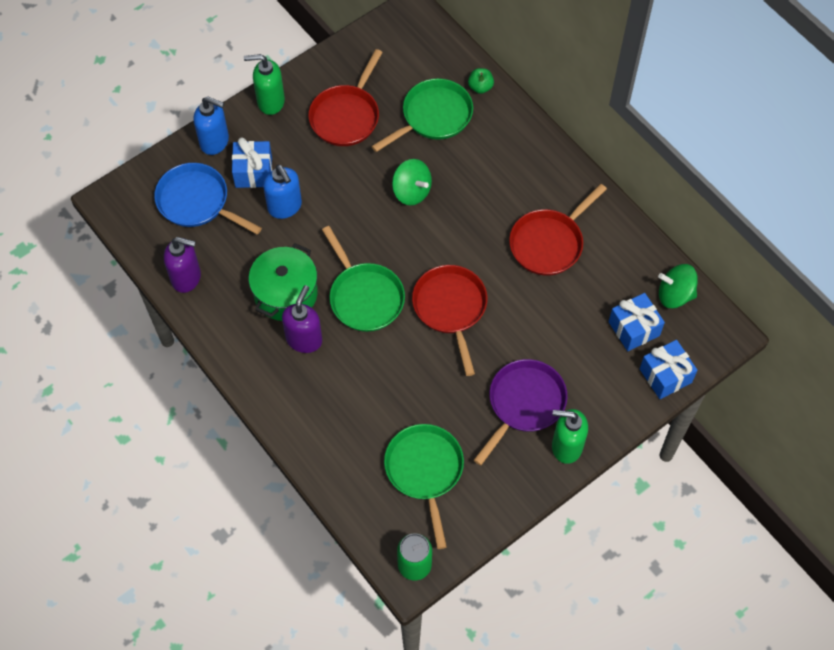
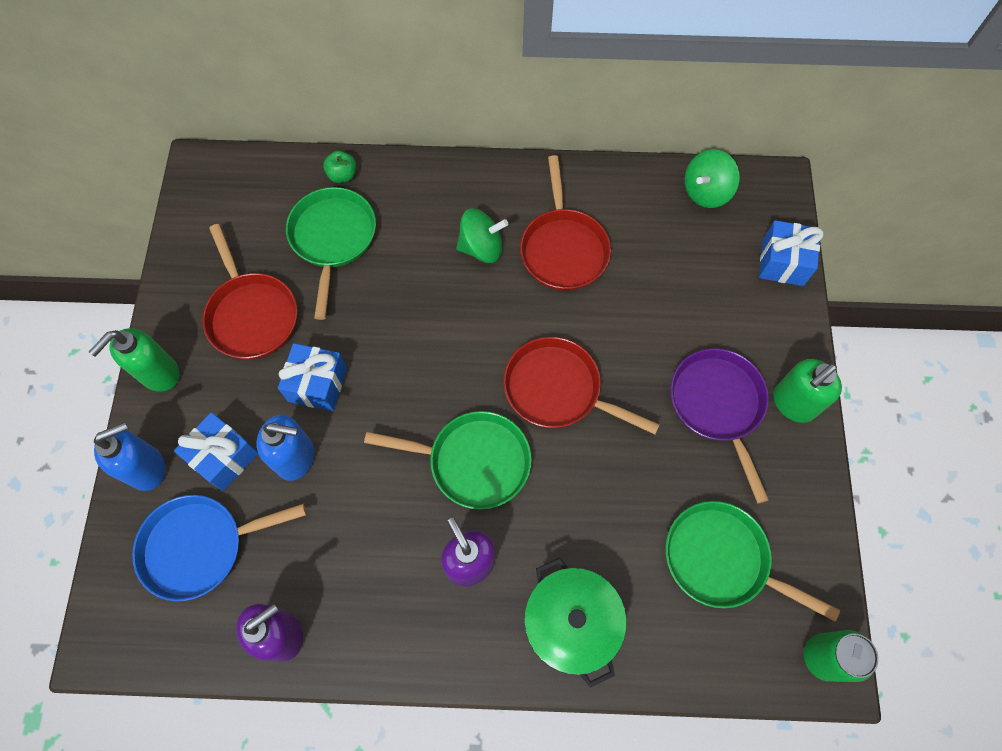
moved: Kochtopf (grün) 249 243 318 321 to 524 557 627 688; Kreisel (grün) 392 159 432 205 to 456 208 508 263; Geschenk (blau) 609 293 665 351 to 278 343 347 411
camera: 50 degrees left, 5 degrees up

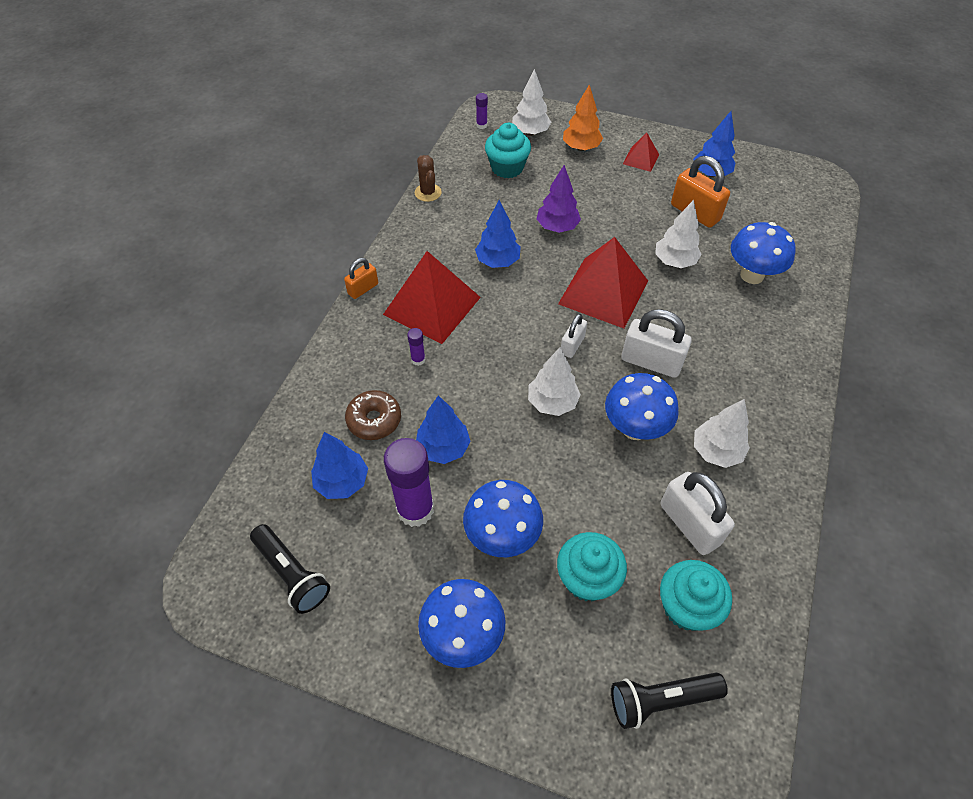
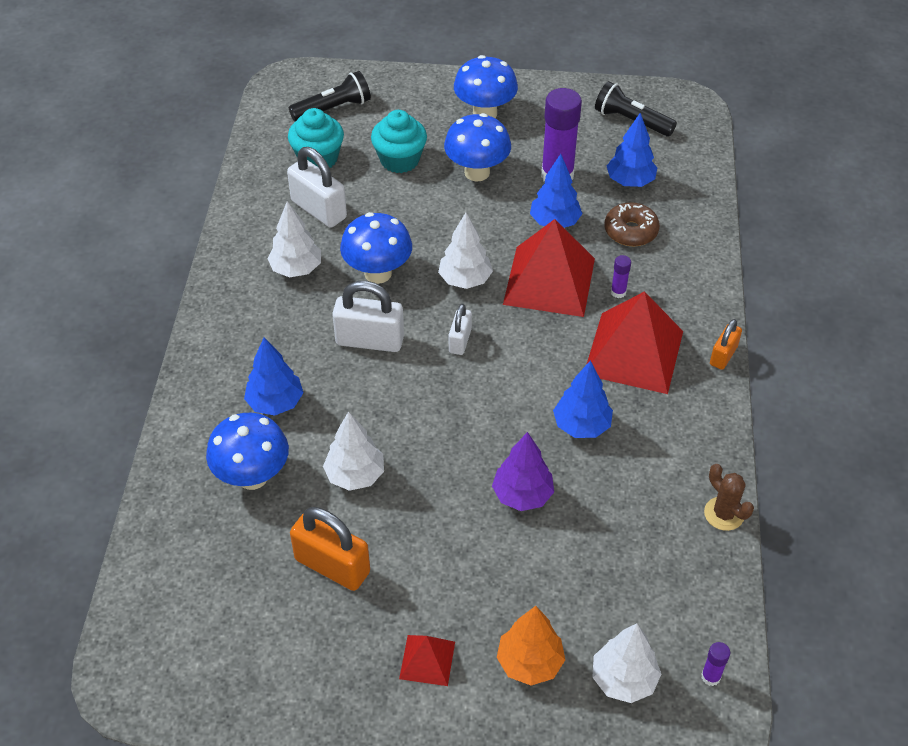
removed: Muffin (türkis) 485 123 531 178
moved: Pyramide (rot) 558 237 648 328 to 503 219 595 317; Baum (blau) 693 111 735 177 to 244 338 304 415
camera: 165 degrees right, 5 degrees down

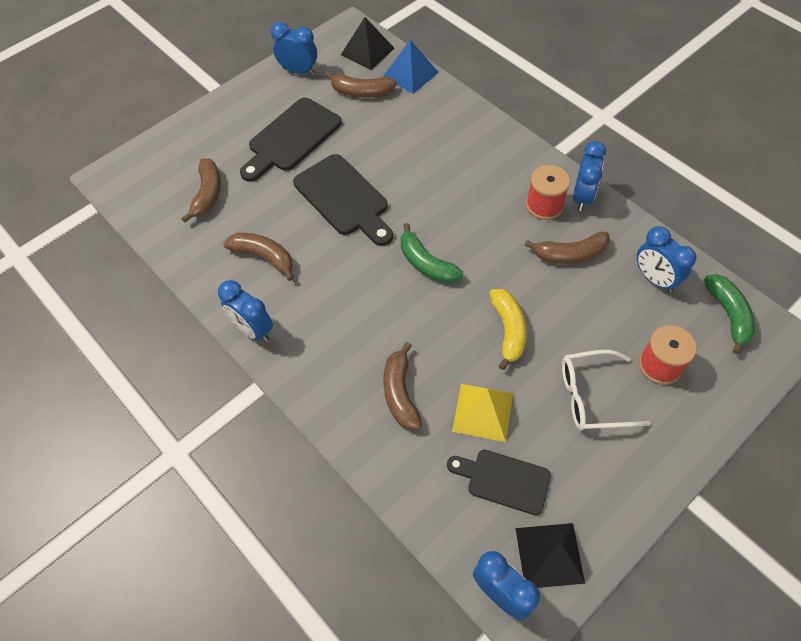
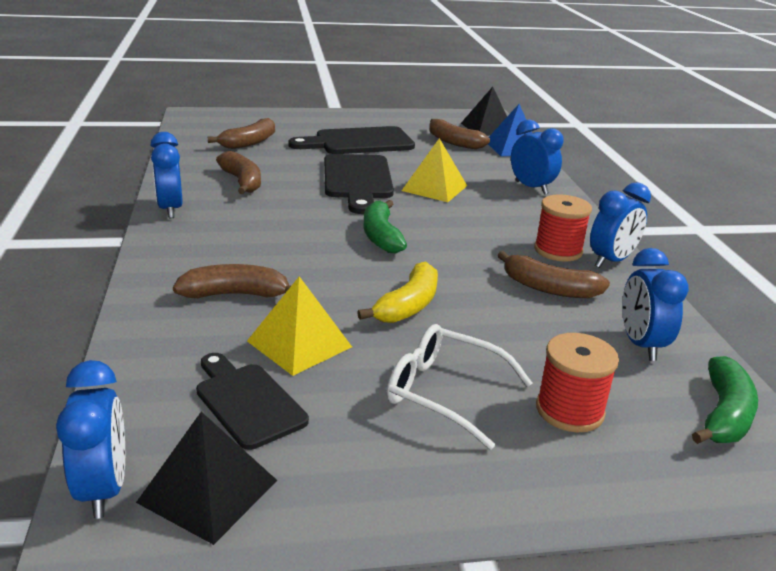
added: Pyramide (gelb) 402 138 467 202
moved: Wecker (blau) 271 22 317 75 to 511 119 564 195
turned: Banane (braun) 383 342 422 430 = 173 264 291 298 60 degrees clockwise
camera: 30 degrees right, 30 degrees down

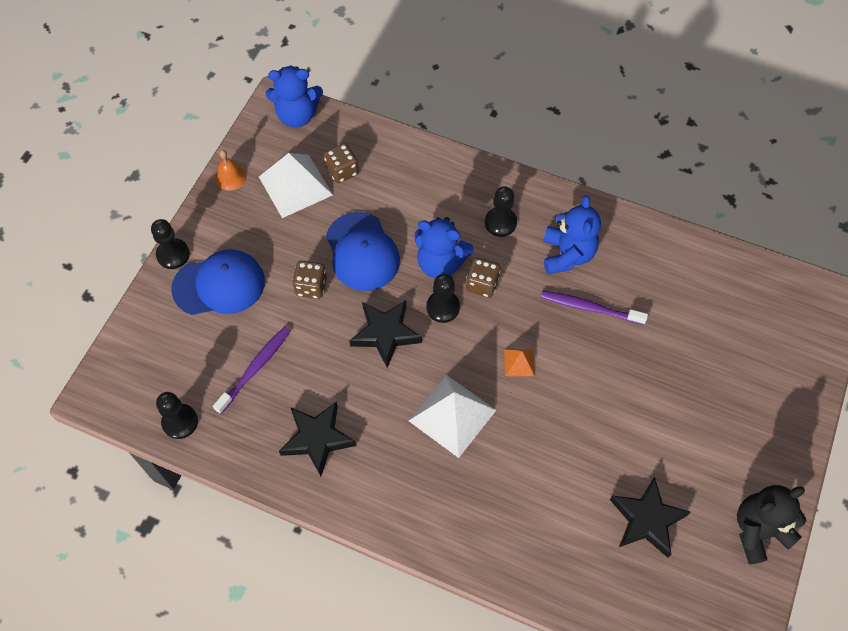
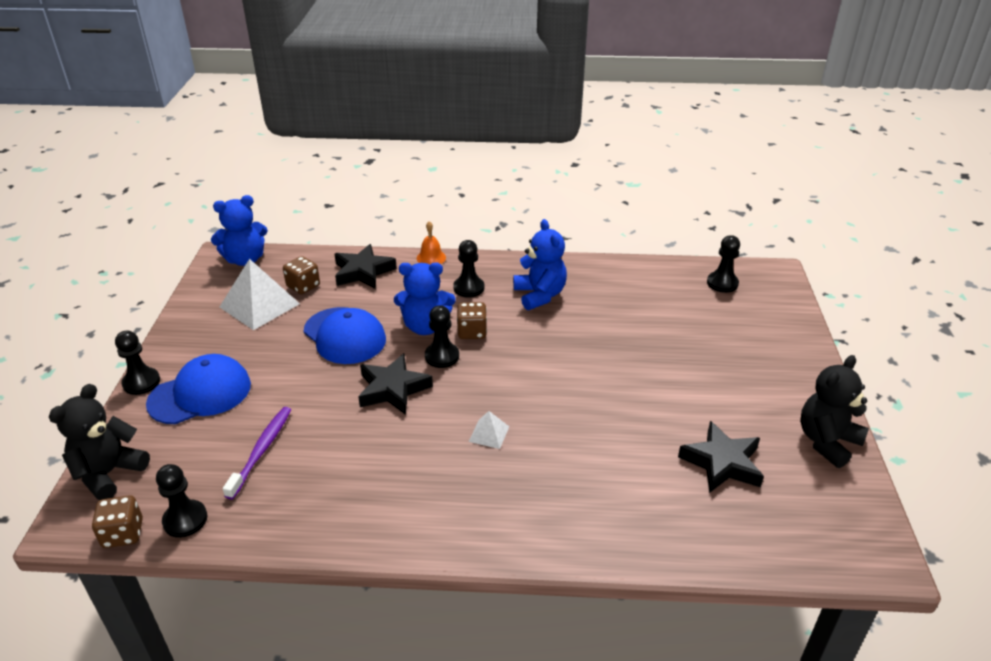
removed: Pyramide (orange) 504 349 535 376; Zahnbürste (lila) 541 290 648 325
added: Teddybär (schwarz) 49 384 150 500; Bauer (schwarz) 707 235 740 293
moved: Glocke (orange) 215 150 246 191 to 417 221 446 265; Stern (schwarz) 279 401 356 476 to 335 244 397 289; Spielwürfel (braun) 292 261 327 299 to 92 495 143 548
resized: Pyramide (weiß) 408 375 496 458 = 469 411 509 449 x0.48
camera: 20 degrees left, 25 degrees down

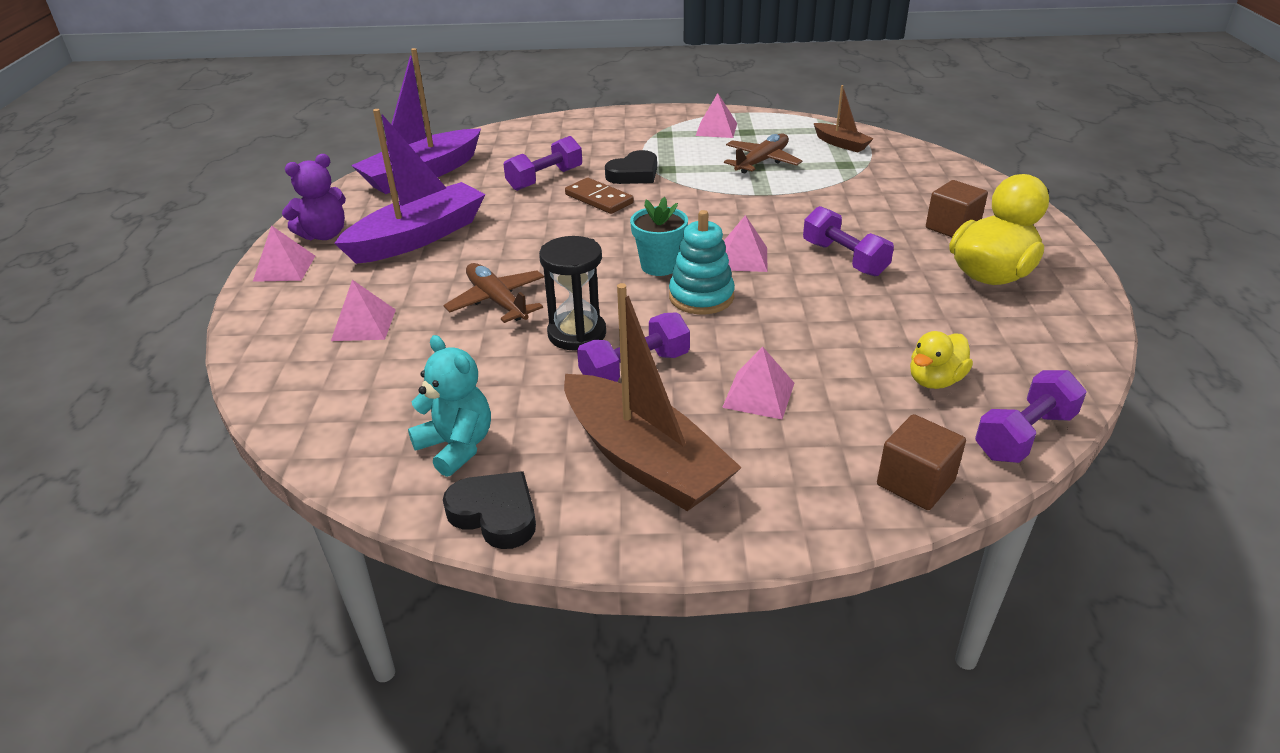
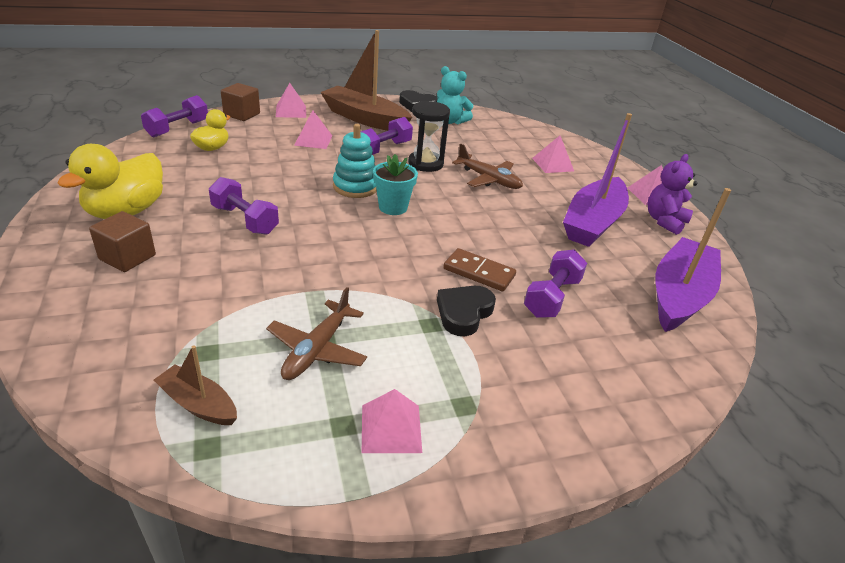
moved: Pyramide (rosa) 724 215 768 272 to 276 83 306 118
camera: 160 degrees right, 0 degrees up

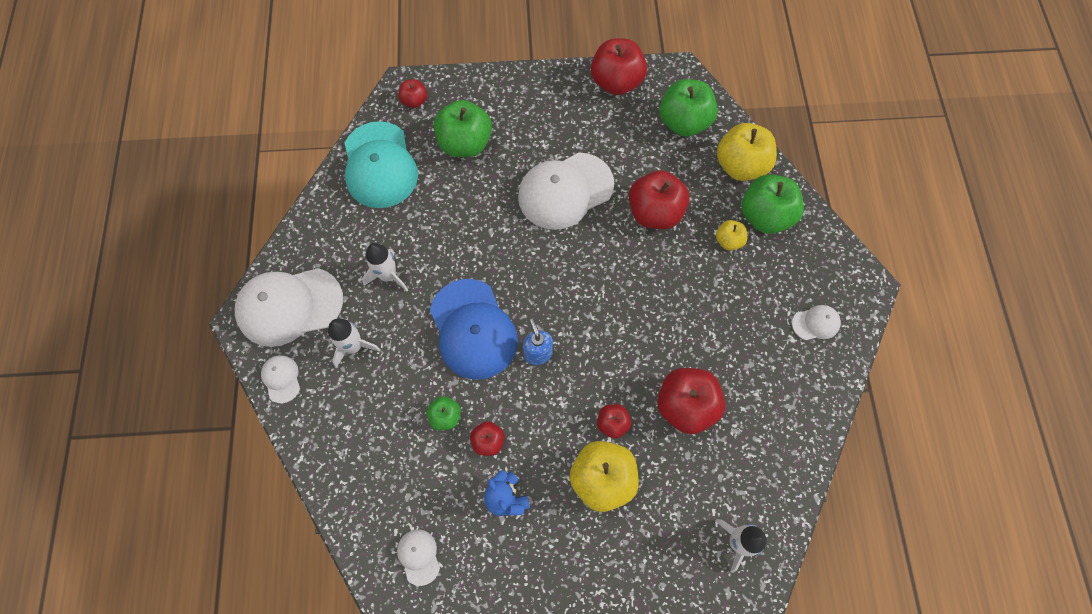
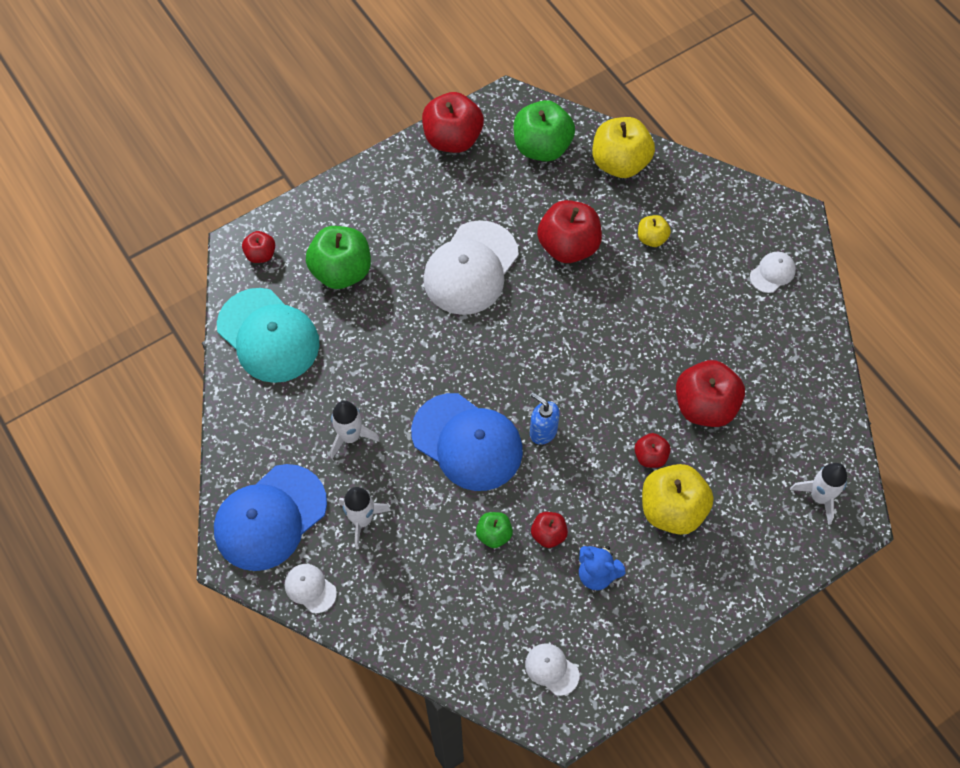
removed: Apfel (grün) 741 174 804 234
recoloured: Kappe (weiß) 235 268 343 347 to Kappe (blau) 214 464 327 571
camera: 30 degrees left, 5 degrees down

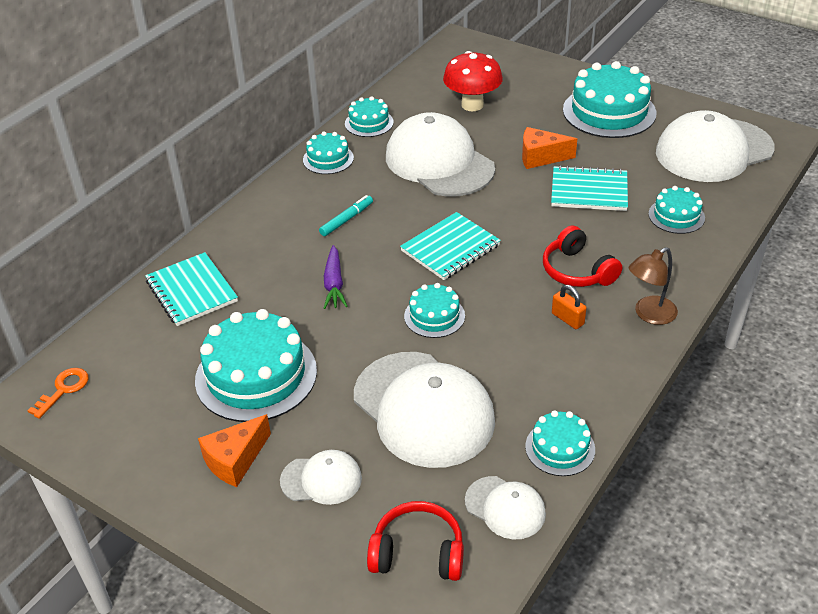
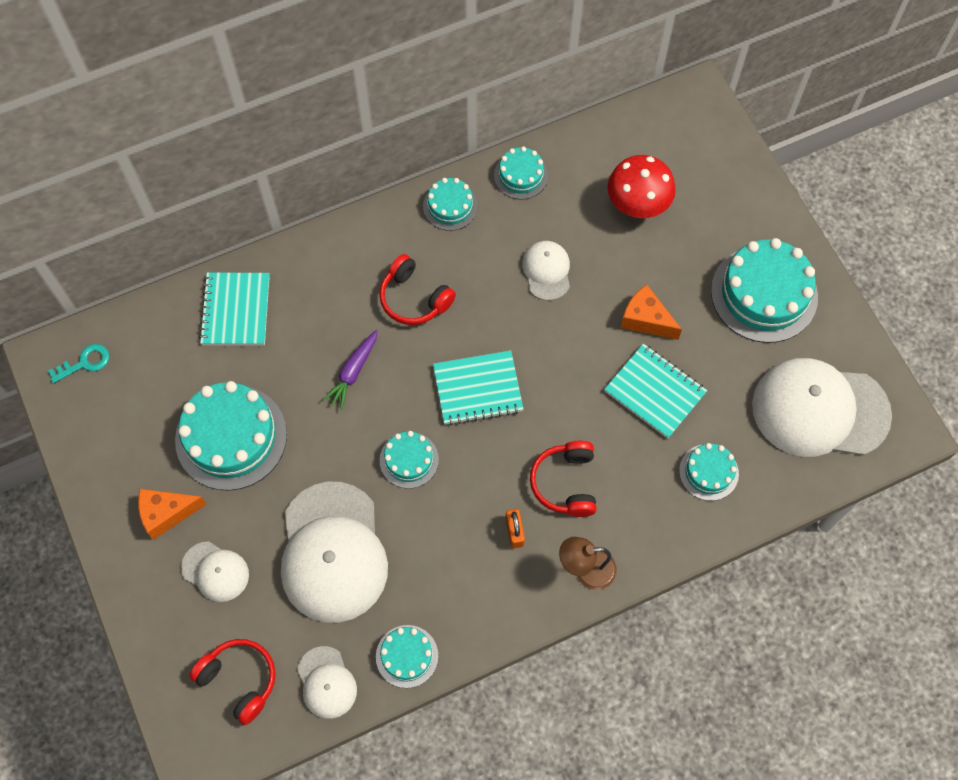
replaced: Filzstift (türkis) 319 195 373 236 to Kopfhörer (rot) 379 254 456 325
recoloured: Schlüssel (orange) 27 368 89 419 to Schlüssel (türkis) 48 344 109 383
resized: Kappe (weiß) 386 112 495 197 = 522 241 570 300 x0.49
camera: 30 degrees right, 25 degrees up

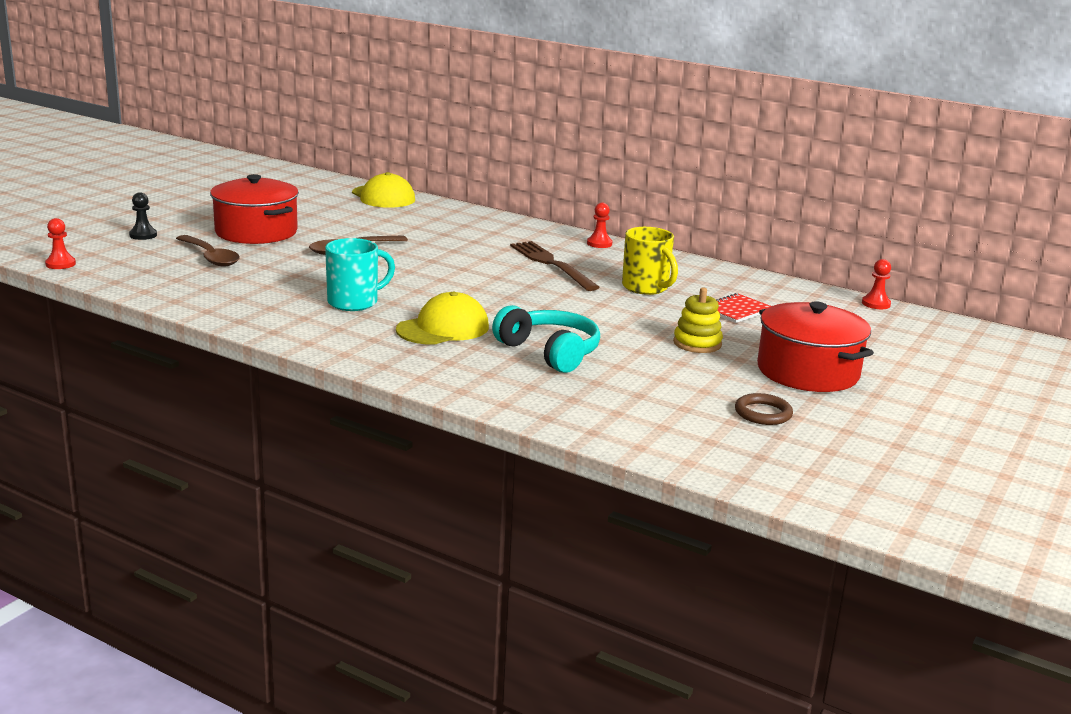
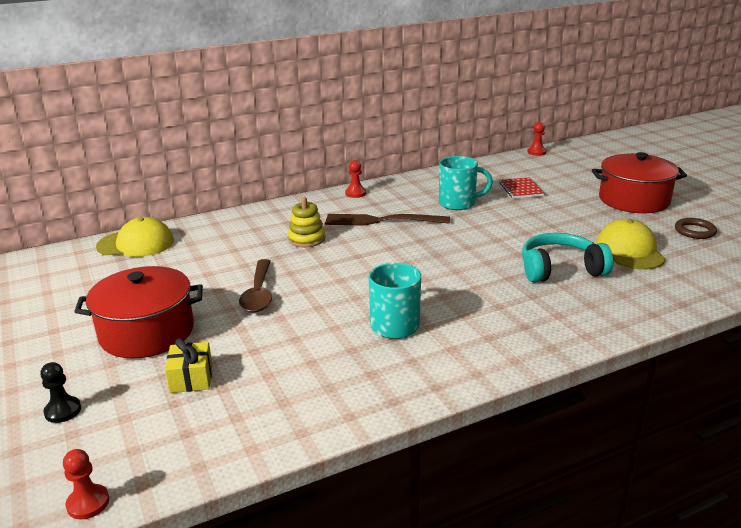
moved: Kappe (gelb) 396 292 489 345 to 596 219 666 269; Stapelspielzeug (gelb) 673 288 723 353 to 288 197 325 247
replaced: Löffel (braun) 176 235 240 266 to Geschenk (gelb) 165 338 212 393
recoloured: Tasse (gelb) 622 227 678 295 to Tasse (türkis) 439 156 493 210
camera: 55 degrees left, 5 degrees up

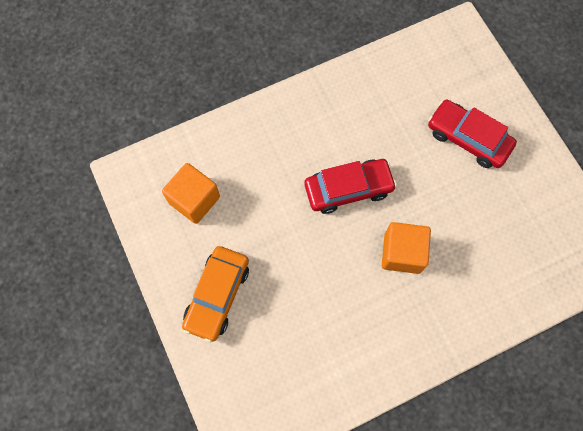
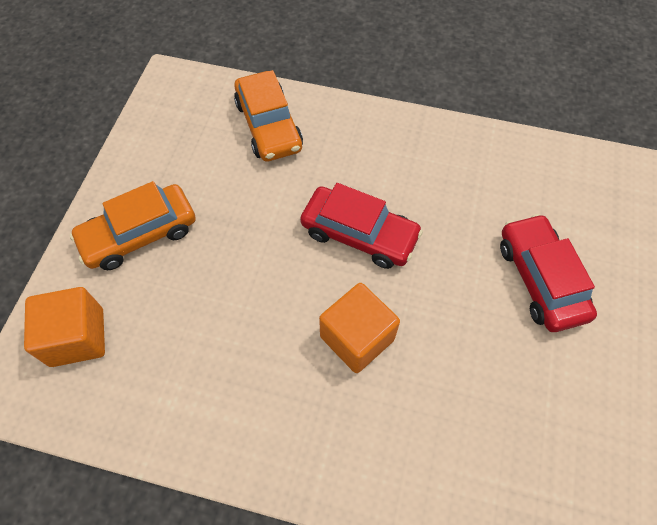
added: Auto (orange) 234 70 303 162
moved: Kubus (orange) 162 163 220 224 to 24 287 105 367
camera: 40 degrees right, 10 degrees down

